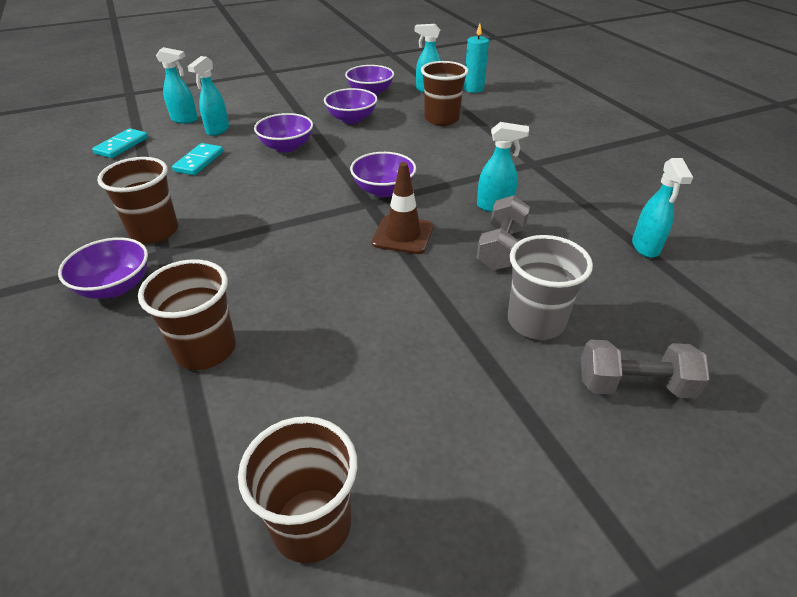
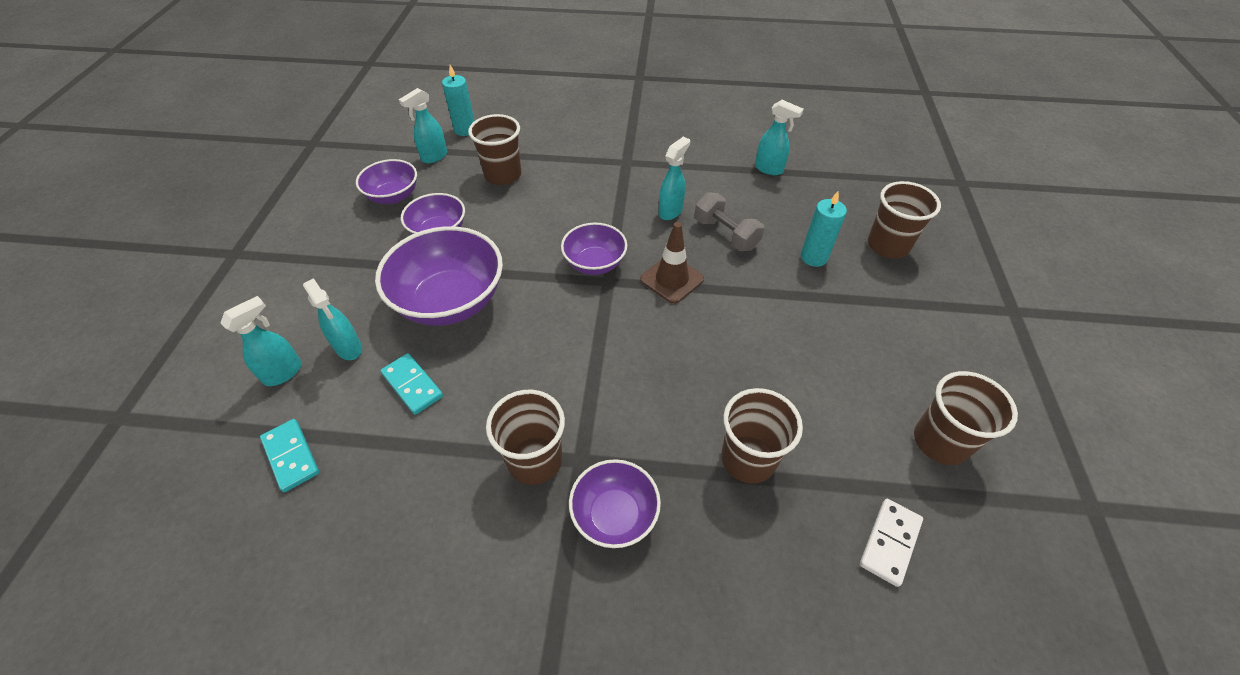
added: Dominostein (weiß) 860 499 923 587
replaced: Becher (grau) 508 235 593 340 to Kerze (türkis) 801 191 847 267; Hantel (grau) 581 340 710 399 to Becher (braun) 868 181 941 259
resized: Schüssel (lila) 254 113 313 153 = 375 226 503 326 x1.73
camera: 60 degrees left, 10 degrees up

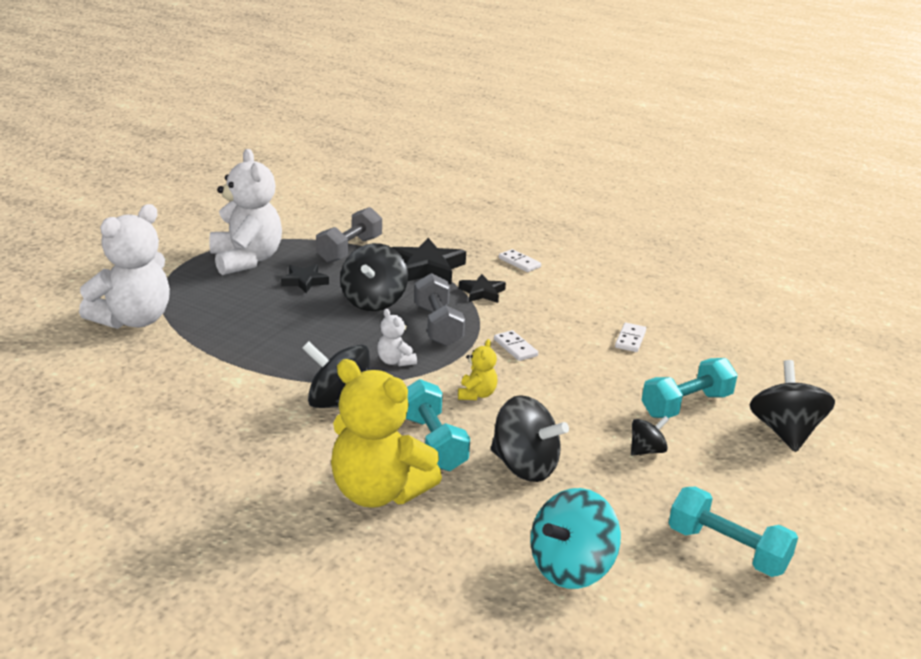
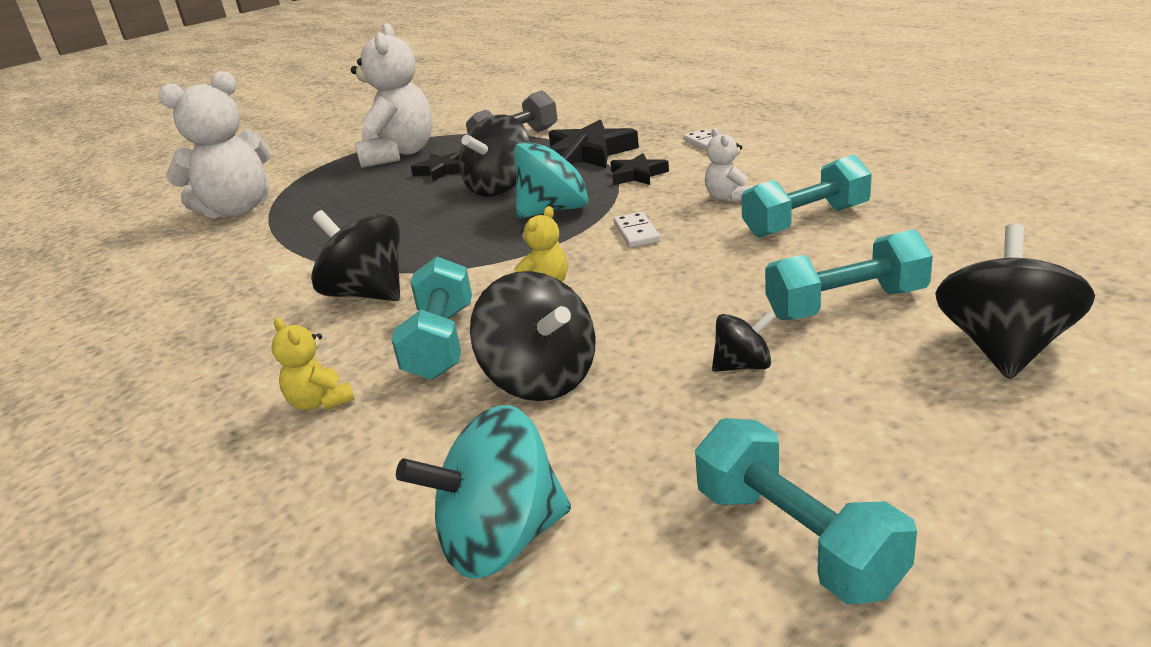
moved: Teddybär (weiß) 377 309 417 367 to 705 128 753 202
replaced: Hantel (grau) 414 273 465 346 to Kreisel (türkis) 514 131 589 219; Dominostein (weiß) 615 323 646 352 to Hantel (türkis) 741 154 872 238
resized: Teddybär (gelb) 331 359 442 508 = 271 318 355 411 x0.44
camera: 25 degrees right, 0 degrees up

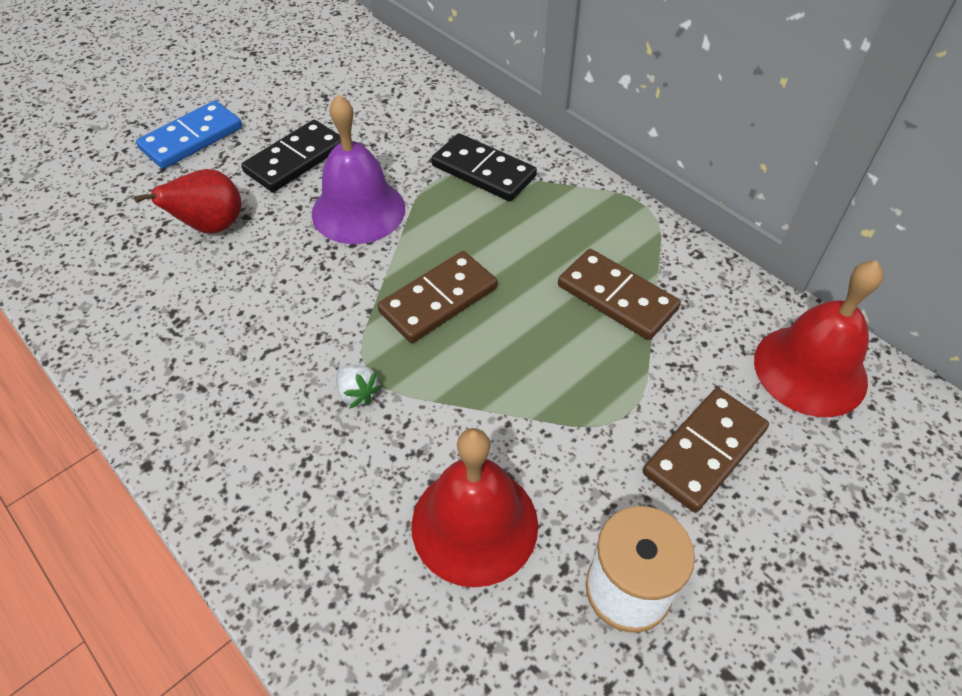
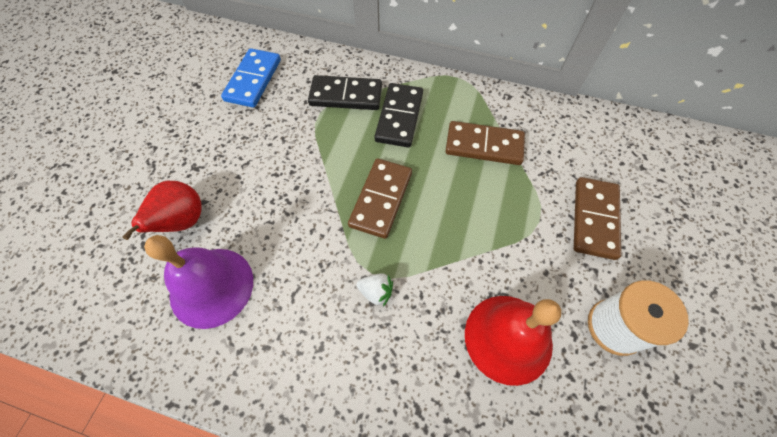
removed: Glocke (rot) 754 260 884 417
moved: Dominostein (blau) 136 101 242 169 to 221 48 281 108; Dominostein (schwarz) 241 120 341 192 to 375 83 423 147; Glocke (lila) 312 94 405 244 to 144 235 253 329
camera: 30 degrees left, 10 degrees up

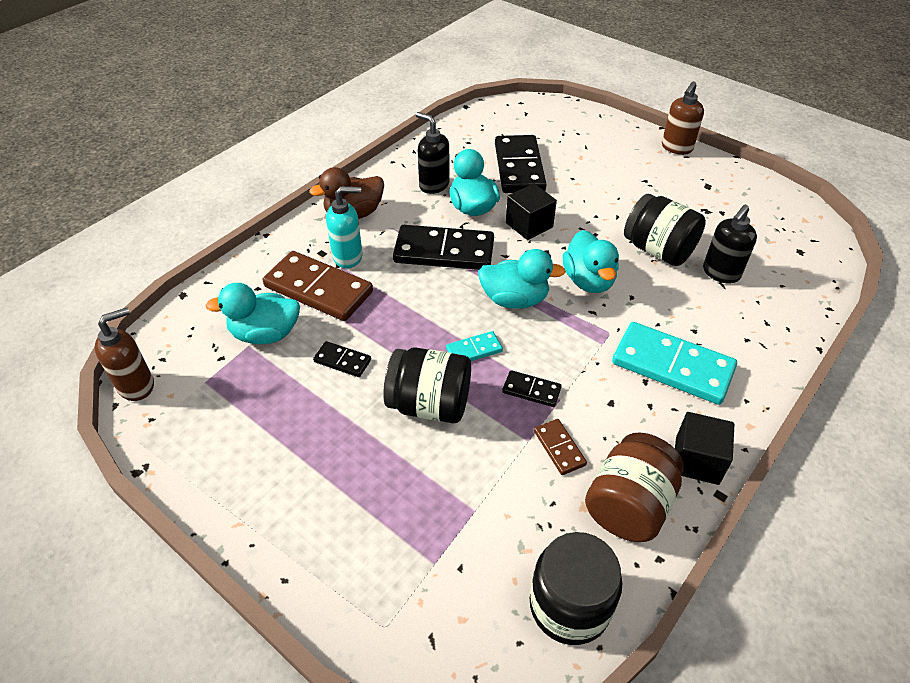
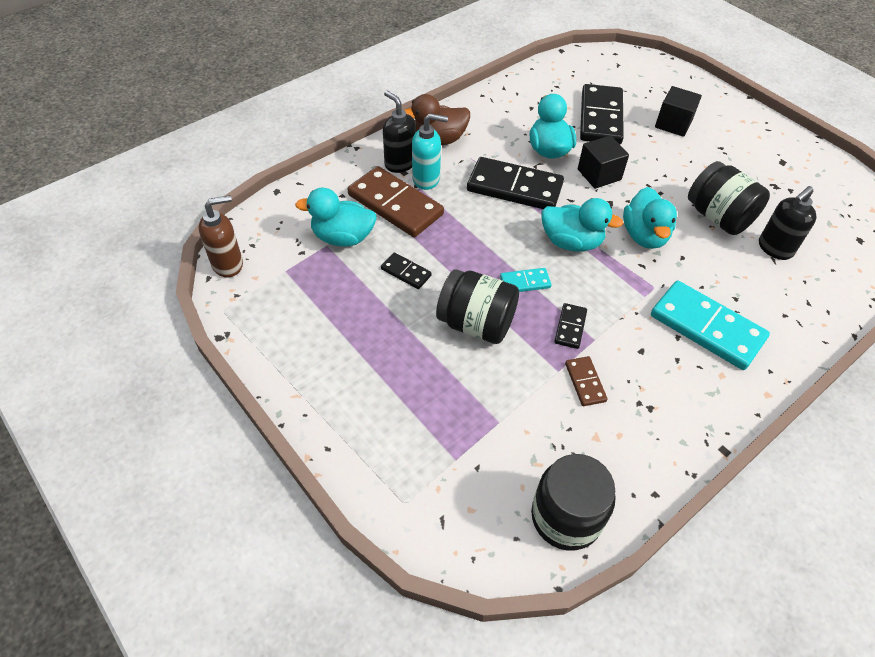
removed: Einmachglas (braun) 585 432 684 542; Seifenspender (braun) 662 81 704 155
moved: Seifenspender (schwarz) 416 112 450 194 to 383 91 416 173; Kubus (schwarz) 675 412 734 485 to 655 86 702 137
turned: Dominostein (schwarz) 502 370 562 407 = 554 303 587 349 75 degrees clockwise
camera: 10 degrees right, 5 degrees up

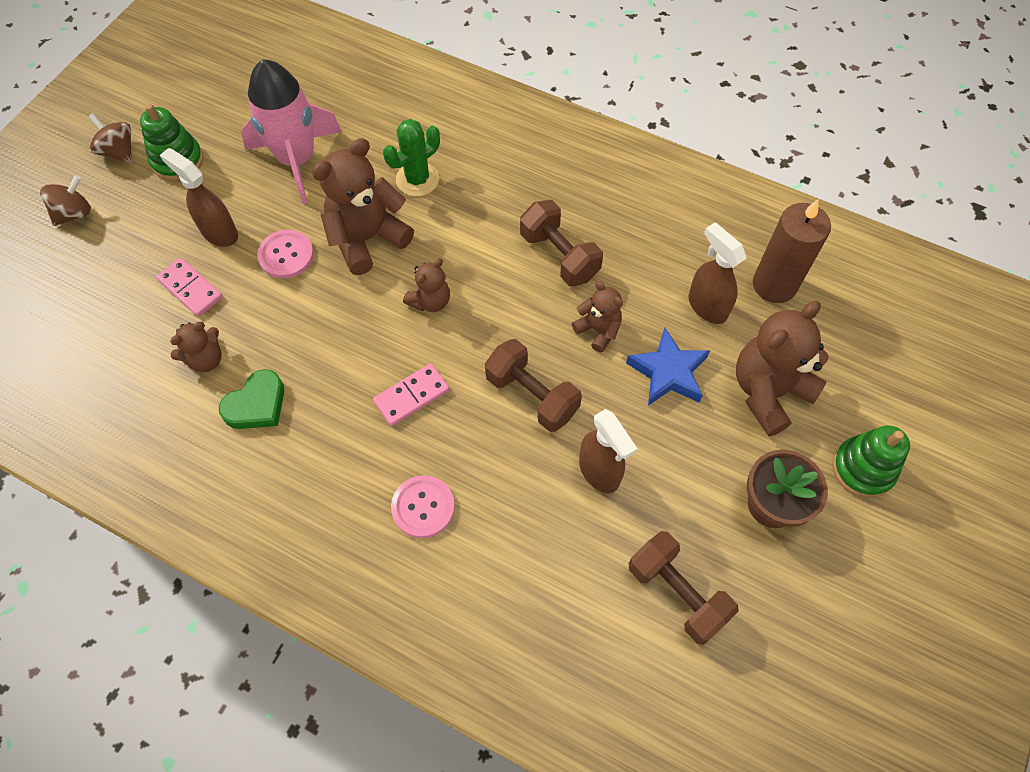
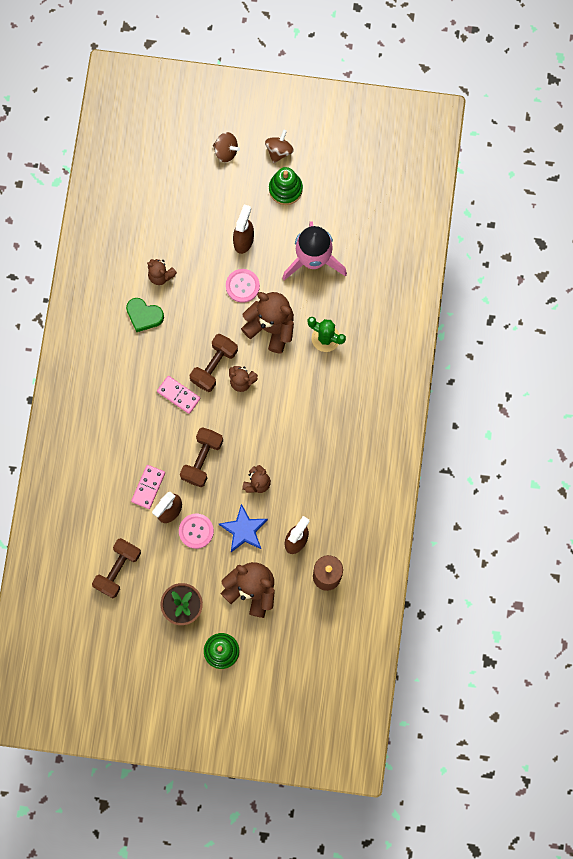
moved: Dominostein (rosa) 156 258 223 317 to 131 465 165 509; Knopf (rosa) 391 475 455 538 to 179 514 214 549; Hantel (braun) 520 200 603 286 to 190 334 238 392
camera: 70 degrees right, 15 degrees up

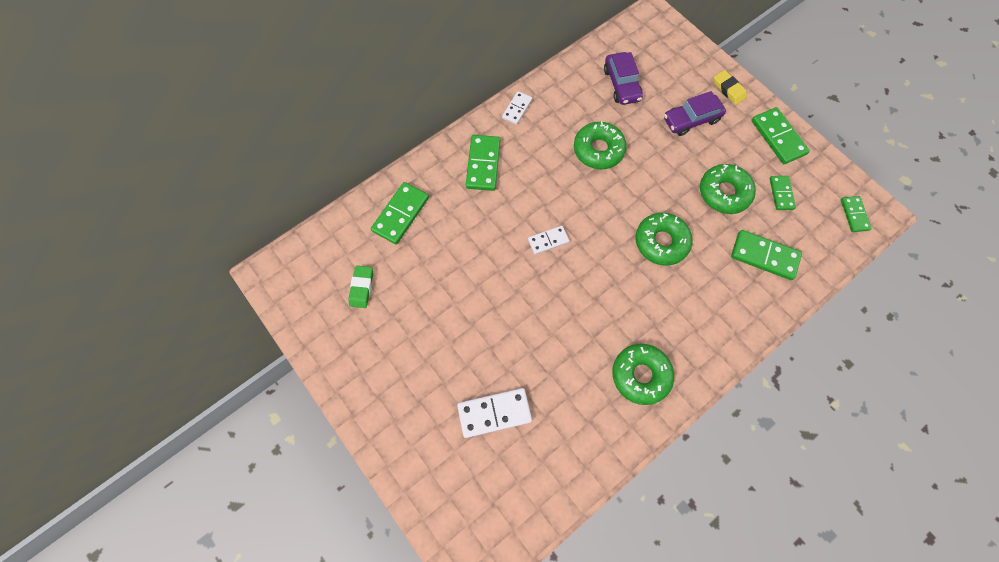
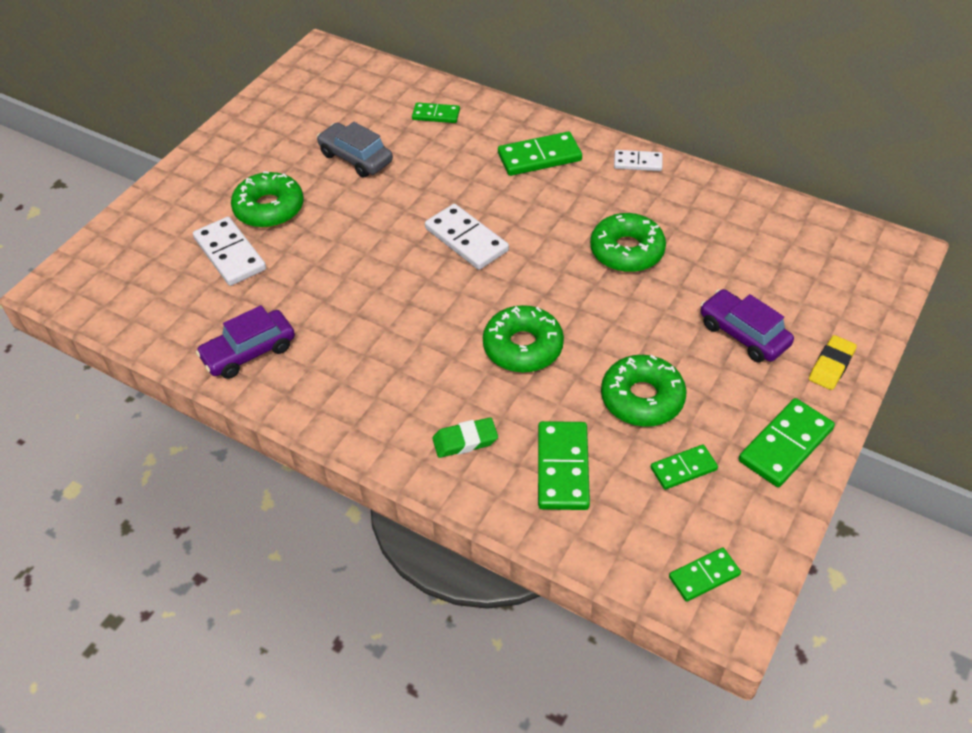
added: Auto (grau) 317 122 393 178
moved: Radiergummi (grün) 348 266 373 308 to 432 417 498 458; Auto (lila) 604 52 643 105 to 196 305 295 379; Donut (grün) 612 343 674 405 to 231 171 304 228
resized: Dominostein (grün) 371 182 429 245 = 412 102 460 123 x0.61; Dominostein (weiß) 528 226 569 255 = 425 204 509 270 x1.64
camera: 70 degrees right, 20 degrees down

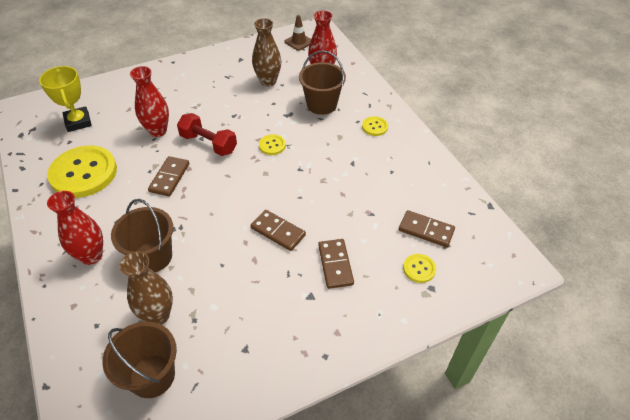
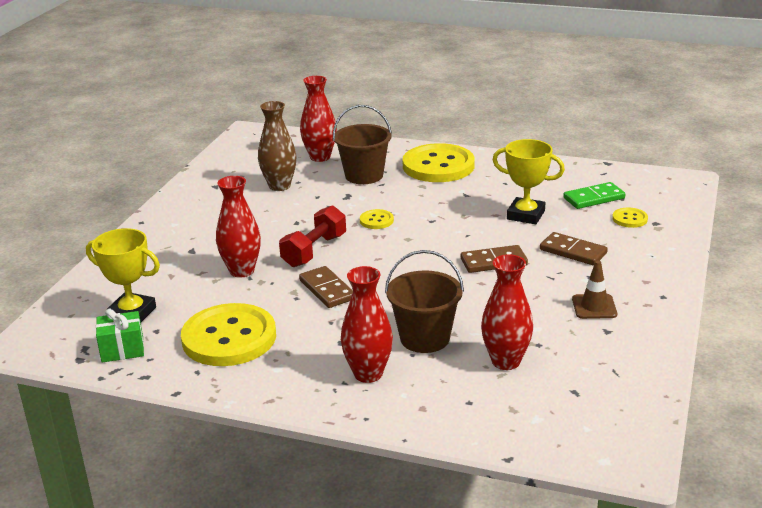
removed: Eimer (braun) 103 322 177 398
added: Geschenk (grün) 96 308 144 363; Pokal (gelb) 493 139 565 224
moved: Leitkegel (braun) 285 15 311 51 to 572 260 617 319
recoloured: Vase (braun) 120 251 173 324 to Vase (rot) 481 254 533 370; Dominostein (braun) 399 210 455 247 to Dominostein (grün) 563 182 625 209
turned: Hantel (rot) 177 113 237 156 = 279 205 346 267 45 degrees counterclockwise
resized: Knopf (gelb) 362 116 388 136 = 403 143 475 182 x2.32
camera: 45 degrees left, 20 degrees down

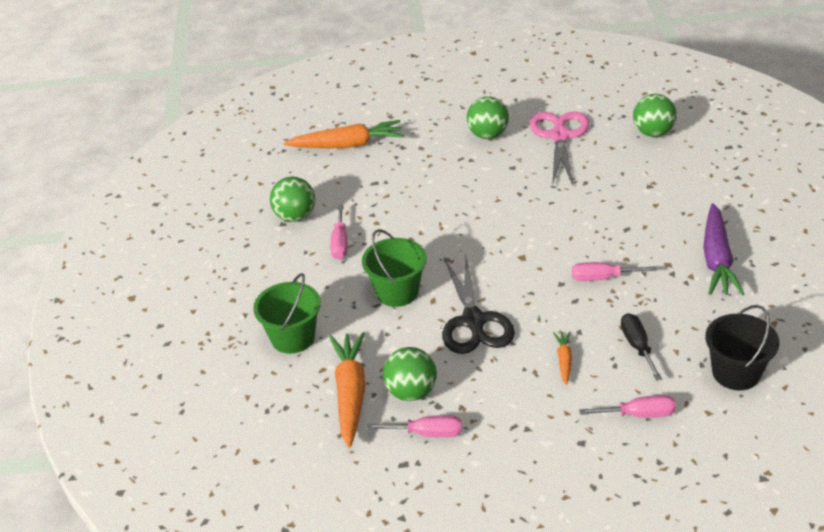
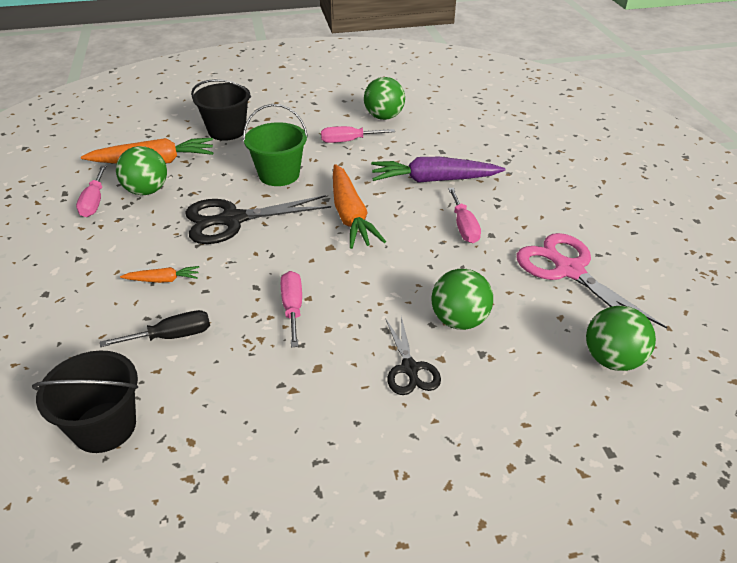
added: Schere (schwarz) 385 317 441 395
moved: Karotte (orange) 284 120 404 148 to 333 164 386 249; Ball (grün) 467 96 509 139 to 431 269 493 330; Schraubenzieher (rosa) 579 395 676 418 to 448 188 481 243; Karotte (lila) 703 203 744 295 to 371 157 505 183
recoloured: Eimer (grün) 253 273 321 354 to Eimer (schwarz) 191 79 251 141
turned: Schere (rosa) 530 112 589 185 = 517 233 668 329 120 degrees counterclockwise
camera: 80 degrees right, 0 degrees up

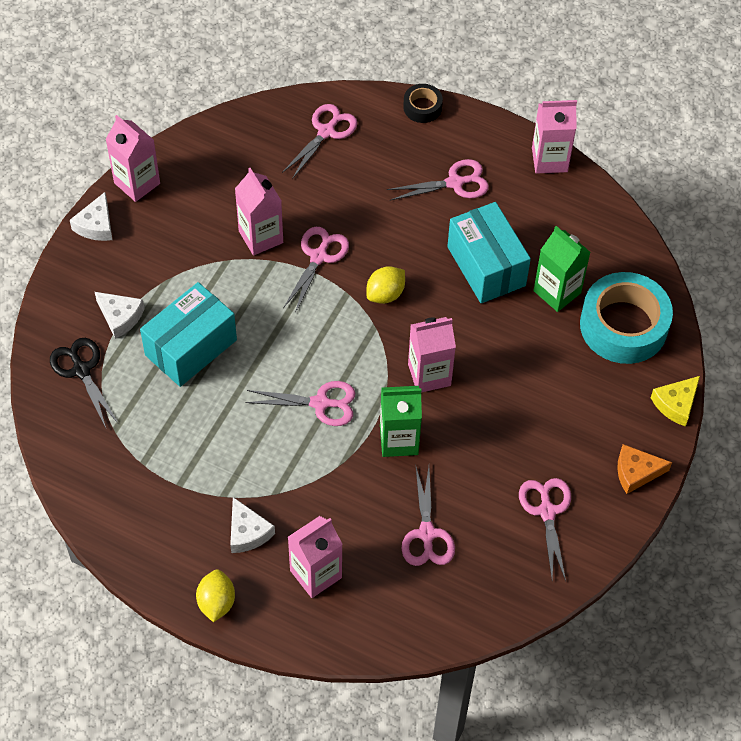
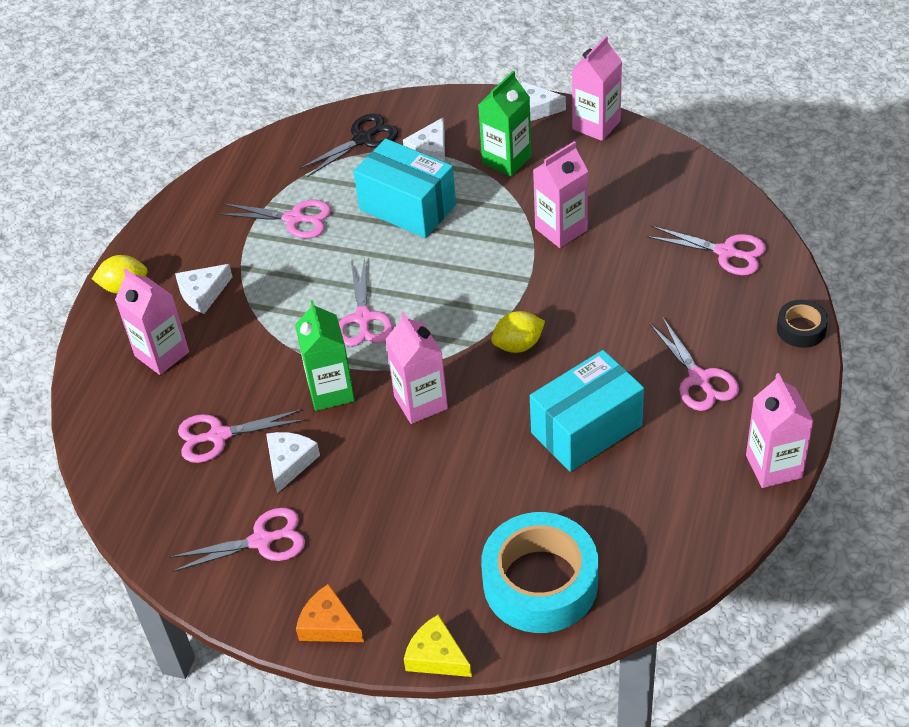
added: Käse (weiß) 266 432 320 493
moved: Schere (rosa) 283 227 349 313 to 219 200 331 238; Getränkekarton (grün) 533 226 591 312 to 478 71 532 176
turned: Zitrone (gelb) 366 266 405 304 = 491 311 545 353 60 degrees counterclockwise; Käse (orange) 617 444 672 494 = 296 584 364 642 45 degrees counterclockwise
camera: 85 degrees right, 10 degrees down

